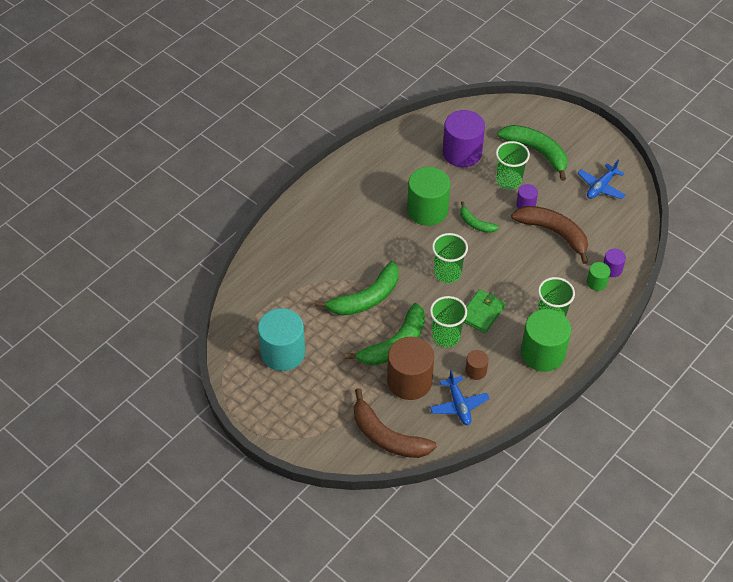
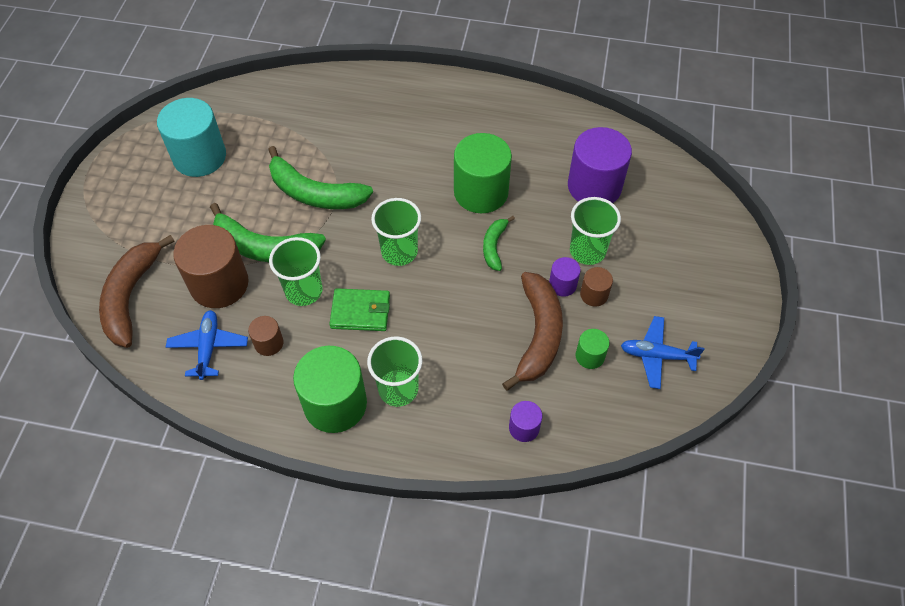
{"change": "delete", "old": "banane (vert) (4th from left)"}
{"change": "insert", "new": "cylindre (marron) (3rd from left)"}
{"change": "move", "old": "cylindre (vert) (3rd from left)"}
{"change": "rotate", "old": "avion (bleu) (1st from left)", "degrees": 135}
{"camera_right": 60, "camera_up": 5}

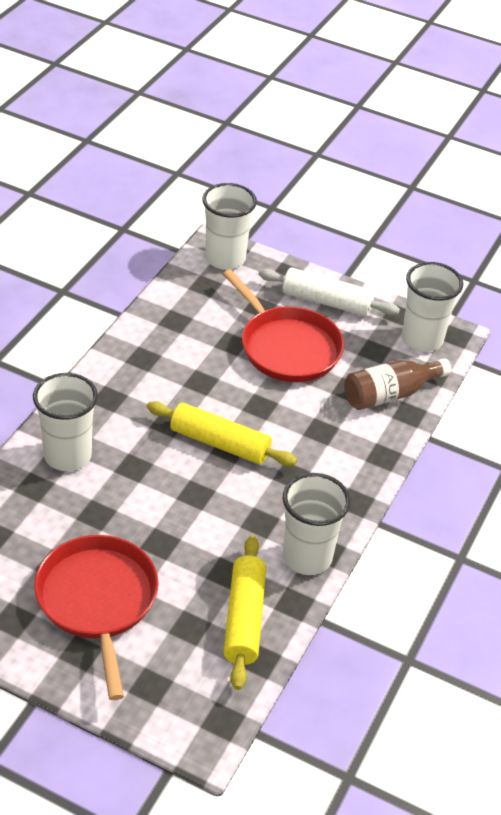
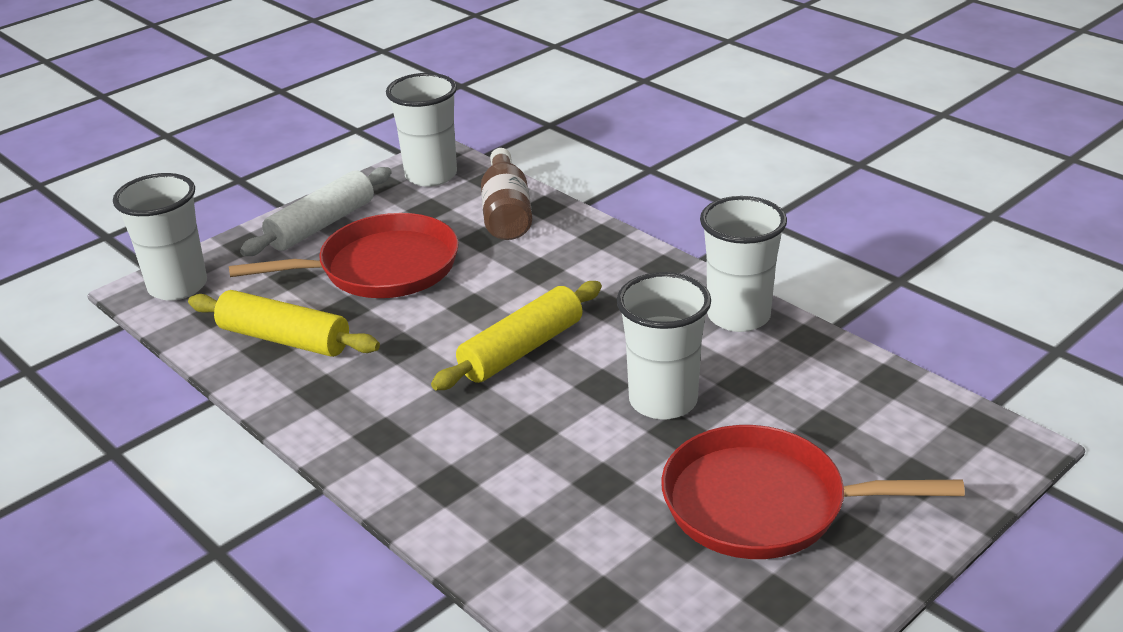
{"change": "move", "old": "gobelet (blanc) (1st from left in the first image)", "new": "gobelet (blanc) (3rd from left)"}
{"change": "move", "old": "rouleau à pâtisserie (jaune) (2nd from left in the first image)", "new": "rouleau à pâtisserie (jaune) (1st from left)"}
{"camera_right": -65, "camera_up": -10}

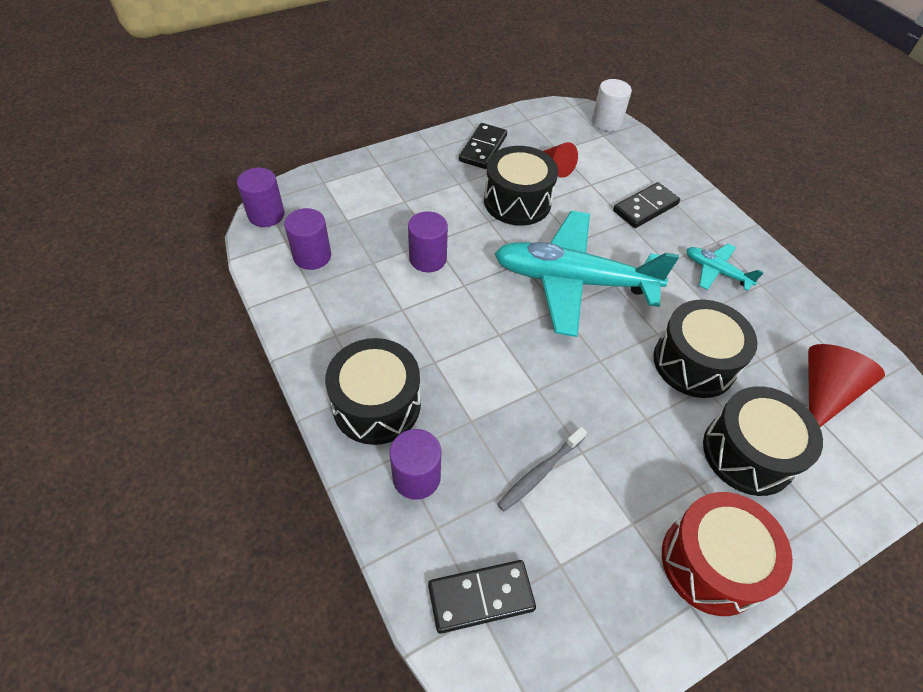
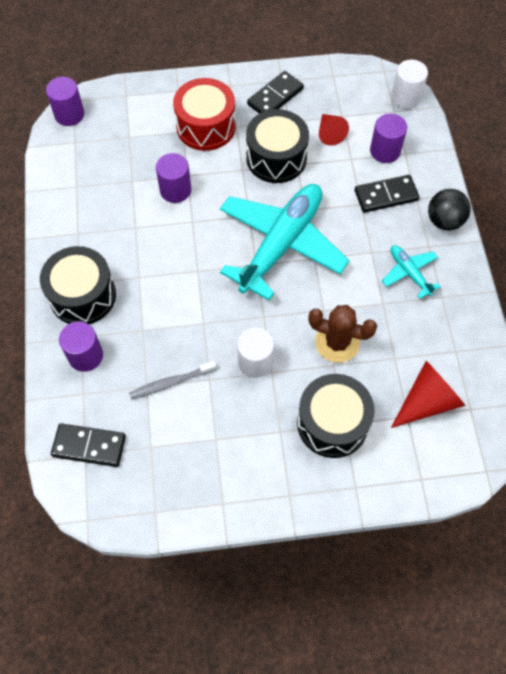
{"change": "insert", "new": "cylindre (blanc) (1st from left)"}
{"change": "insert", "new": "balle (noir)"}
{"change": "move", "old": "cylindre (violet) (2nd from left in the first image)", "new": "cylindre (violet) (4th from left)"}
{"change": "move", "old": "tambour (rouge)"}
{"change": "replace", "old": "tambour (noir) (3rd from left)", "new": "cactus (marron)"}
{"change": "rotate", "old": "avion (turquoise) (1st from left)", "degrees": 90}
{"camera_right": 25, "camera_up": 10}

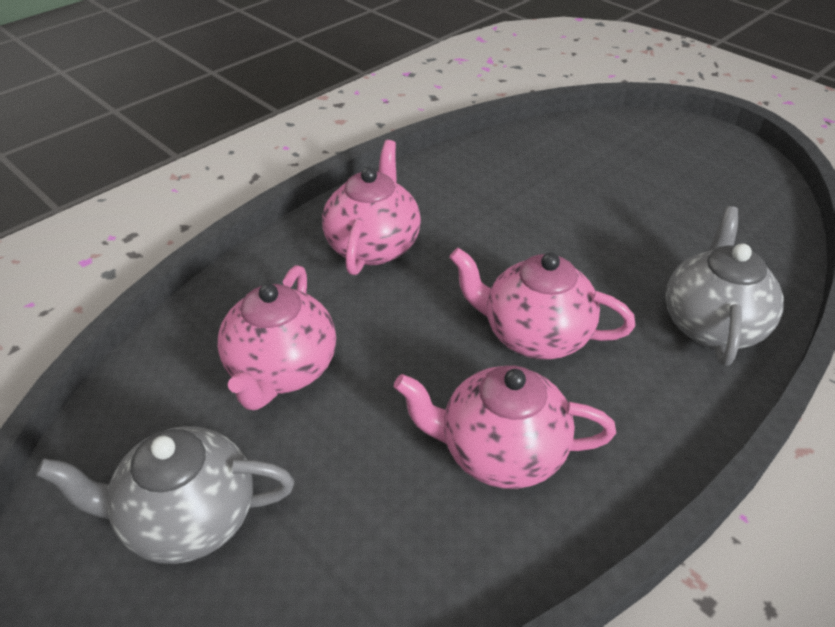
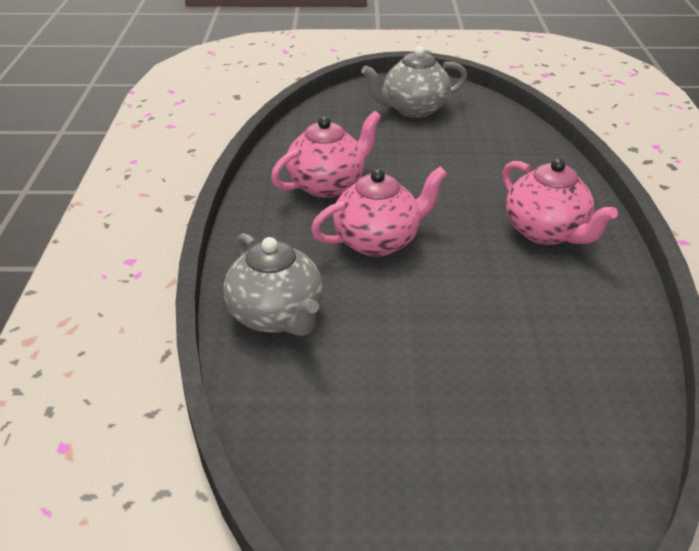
{"change": "delete", "old": "théière (rose) (1st from left)"}
{"change": "rotate", "old": "théière (gris) (1st from left in the first image)", "degrees": -150}
{"camera_right": 135, "camera_up": -5}

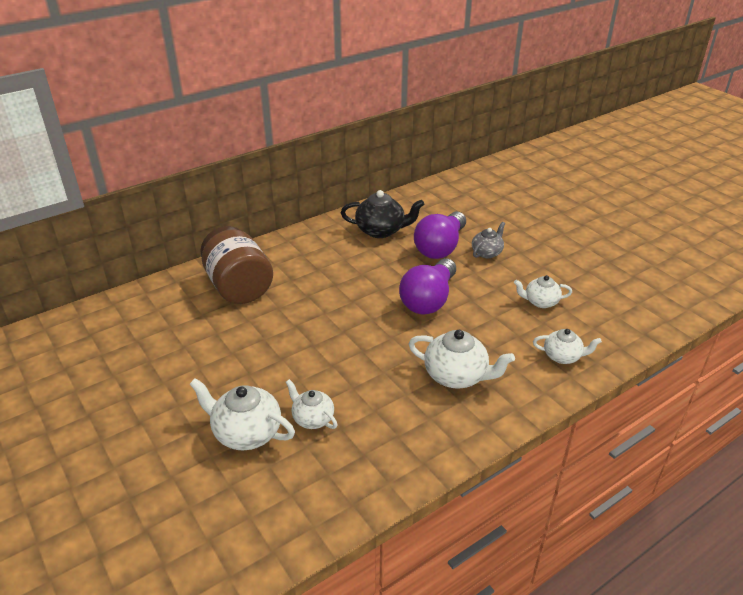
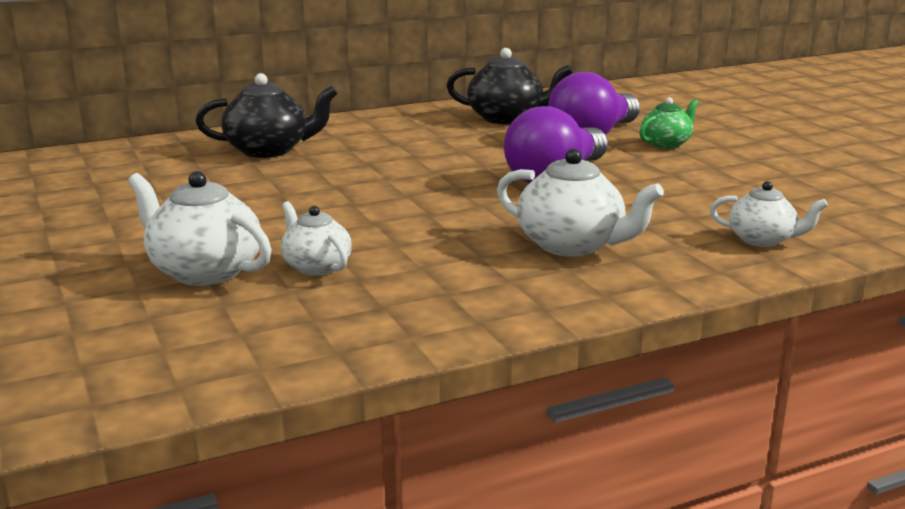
{"change": "delete", "old": "théière (blanc) (4th from left)"}
{"change": "replace", "old": "bocal (marron)", "new": "théière (noir) (1st from left)"}
{"change": "recolor", "old": "théière (gris)", "new": "théière (vert)"}
{"camera_right": 10, "camera_up": -15}

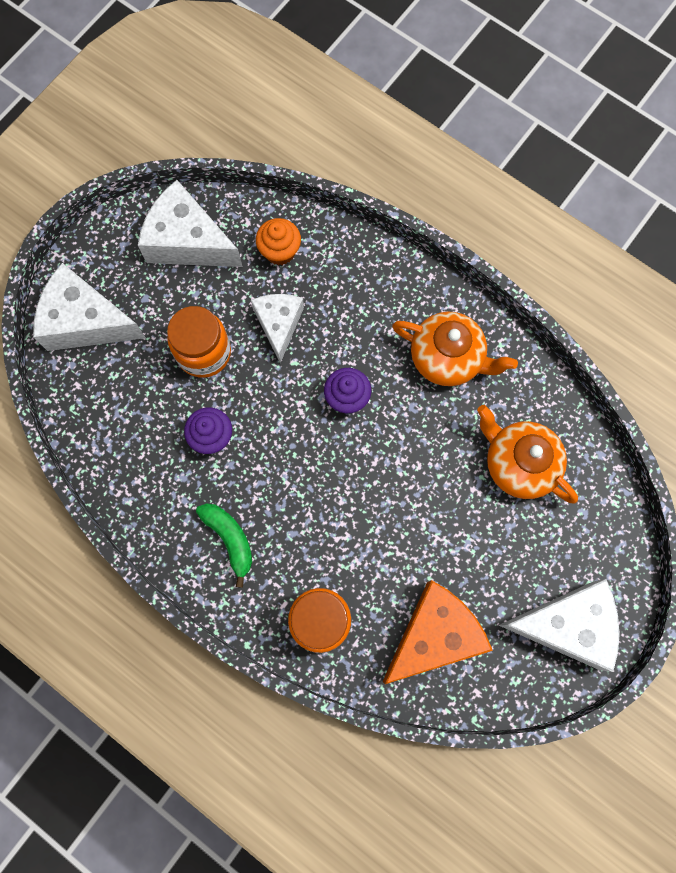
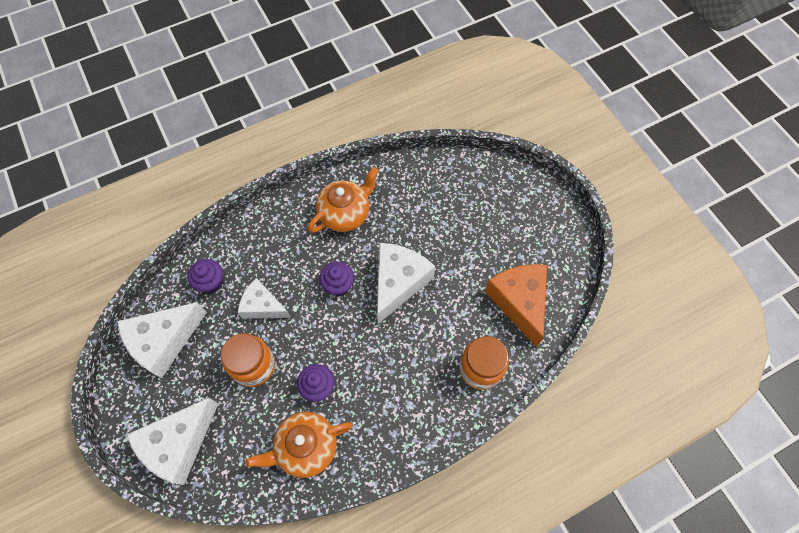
{"change": "delete", "old": "banane (vert)"}
{"change": "move", "old": "théière (orange) (2nd from left in the first image)", "new": "théière (orange) (1st from left)"}
{"change": "move", "old": "fromage (blanc) (4th from left)"}
{"change": "recolor", "old": "muffin (orange)", "new": "muffin (violet) (1st from left)"}
{"camera_right": -65, "camera_up": -10}

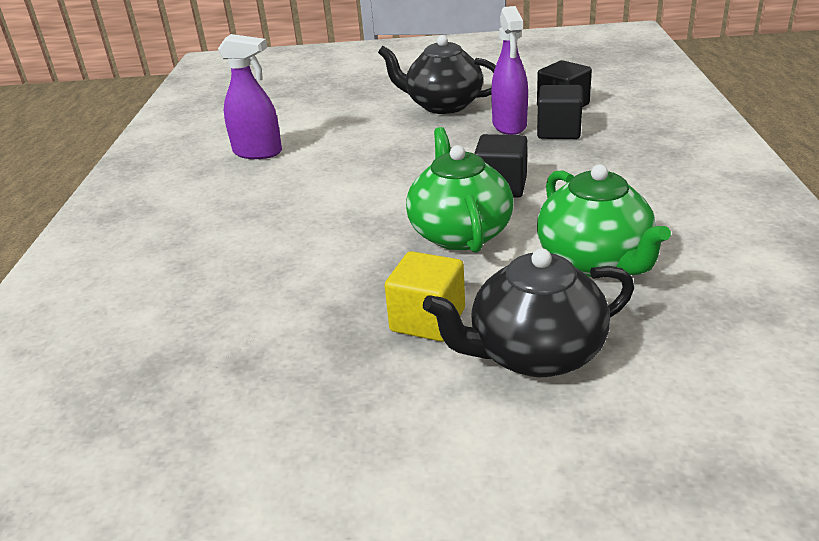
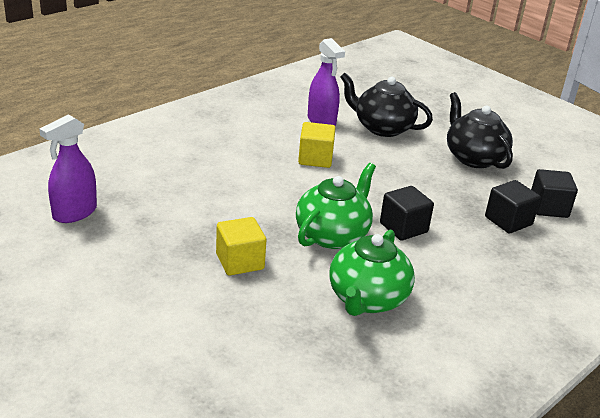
{"change": "insert", "new": "cube (jaune) (2nd from left)"}
{"change": "move", "old": "théière (noir) (2nd from left in the first image)", "new": "théière (noir) (1st from left)"}
{"change": "move", "old": "vaporisateur (violet) (2nd from left in the first image)", "new": "vaporisateur (violet) (1st from left)"}
{"camera_right": 40, "camera_up": 0}

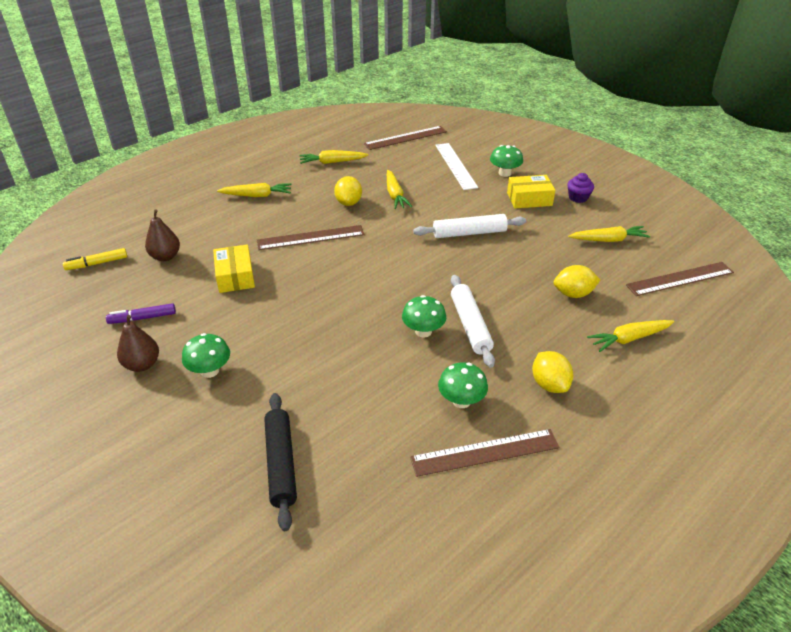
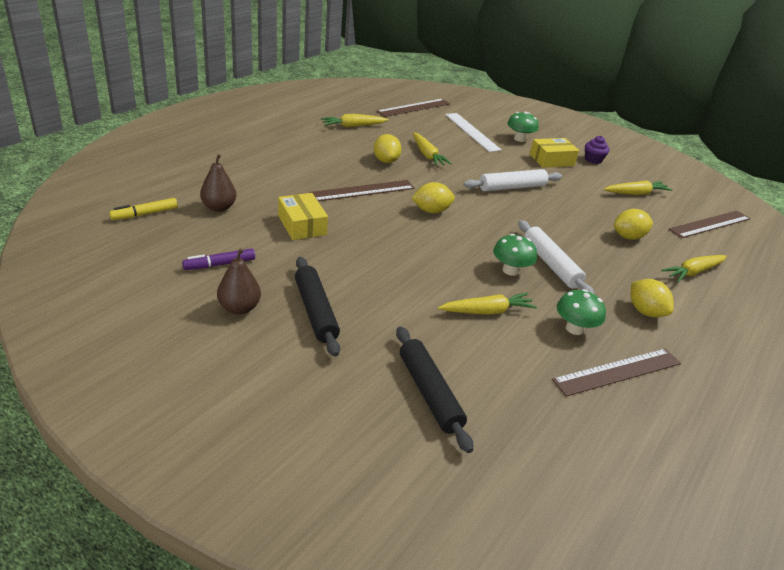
{"change": "insert", "new": "citron (jaune) (2nd from left)"}
{"change": "move", "old": "carotte (jaune) (1st from left in the first image)", "new": "carotte (jaune) (3rd from left)"}
{"change": "replace", "old": "champignon (vert) (1st from left)", "new": "rouleau à pâtisserie (noir) (1st from left)"}
{"camera_right": -15, "camera_up": -5}

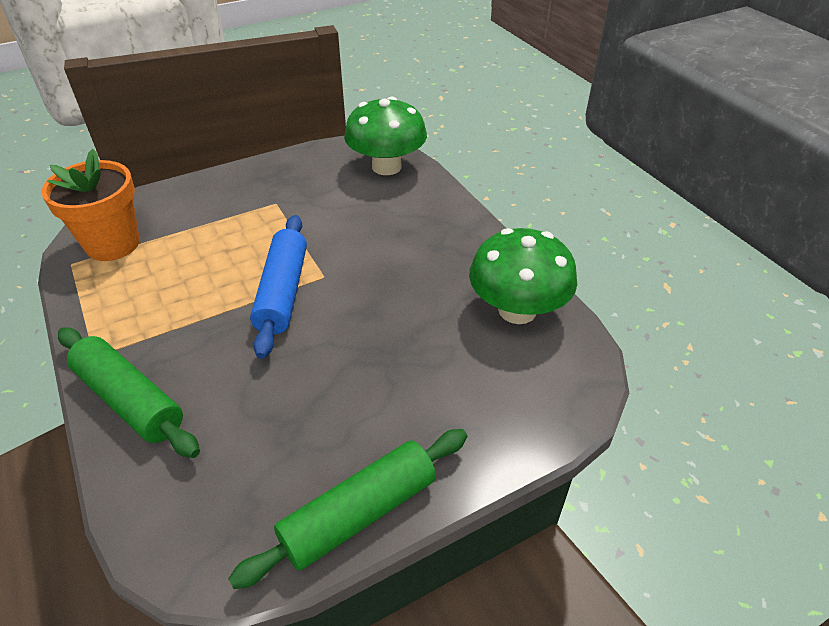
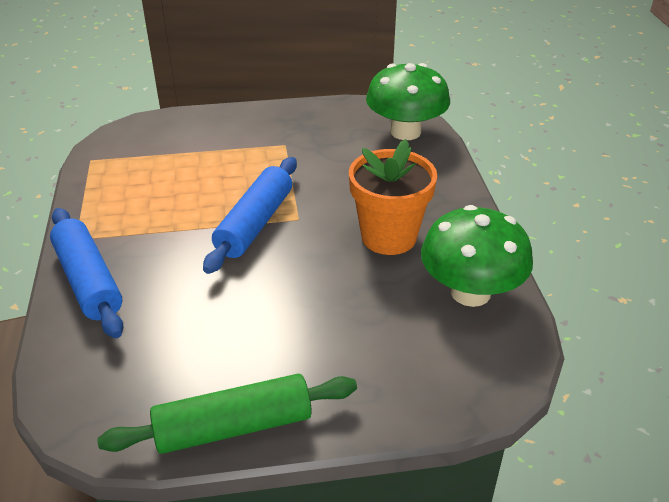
{"change": "move", "old": "pot de fleurs (orange)"}
{"change": "recolor", "old": "rouleau à pâtisserie (vert) (1st from left)", "new": "rouleau à pâtisserie (bleu) (1st from left)"}
{"camera_right": 20, "camera_up": -5}

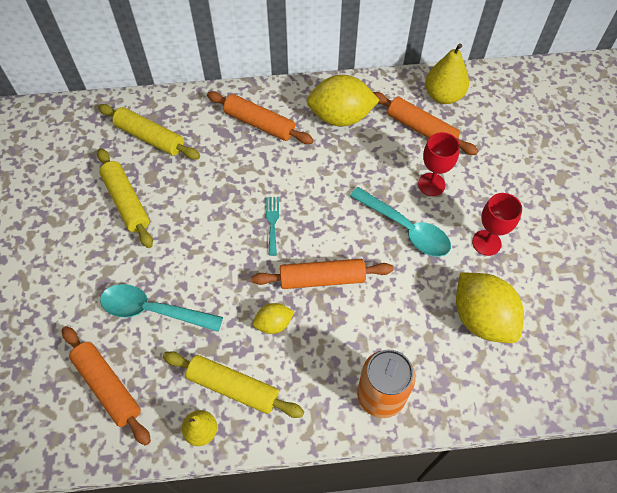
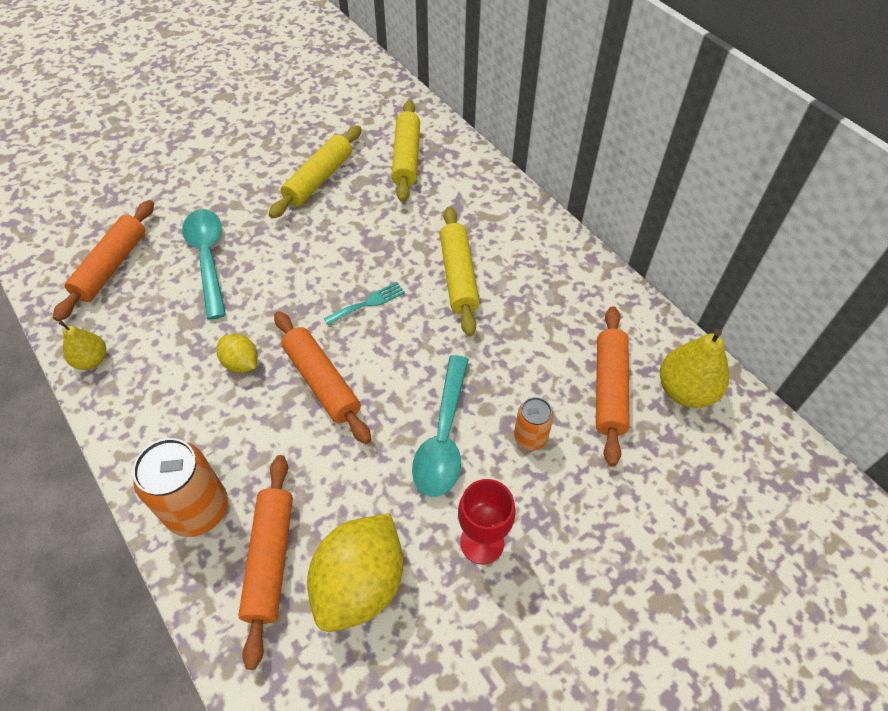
{"change": "delete", "old": "citron (jaune) (2nd from left)"}
{"change": "move", "old": "rouleau à pâtisserie (jaune) (3rd from left)"}
{"change": "move", "old": "rouleau à pâtisserie (orange) (2nd from left)"}
{"change": "replace", "old": "verre à pied (rouge) (1st from left)", "new": "canette (orange) (2nd from left)"}
{"camera_right": 60, "camera_up": -5}

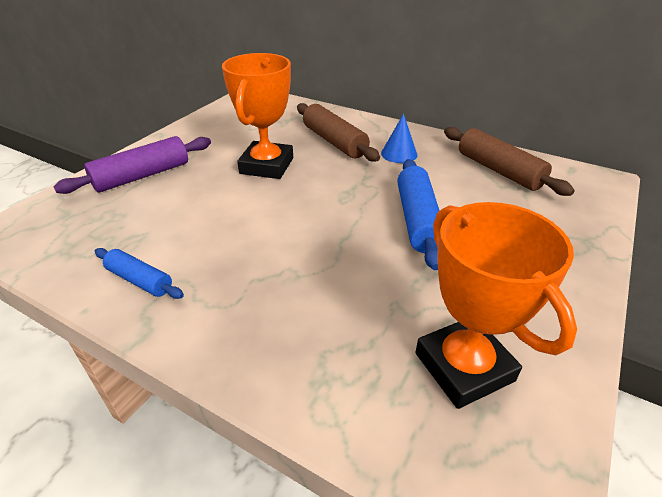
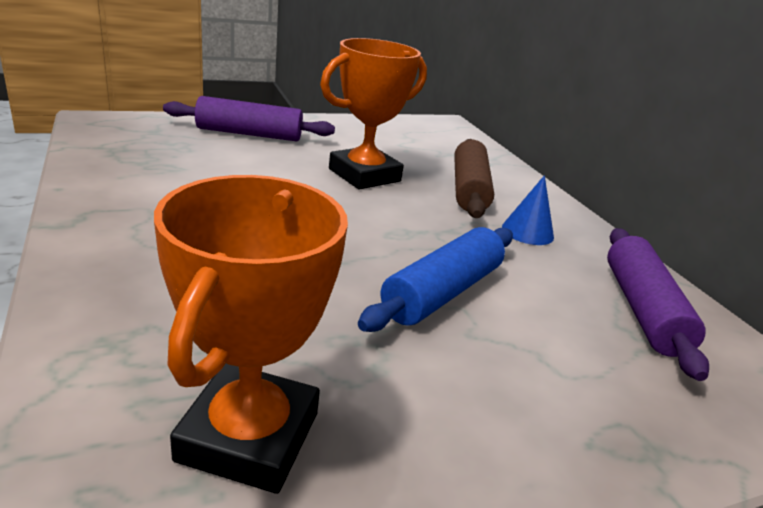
{"change": "delete", "old": "rouleau à pâtisserie (bleu) (1st from left)"}
{"change": "recolor", "old": "rouleau à pâtisserie (marron) (2nd from left)", "new": "rouleau à pâtisserie (violet) (2nd from left)"}
{"camera_right": 35, "camera_up": -10}

